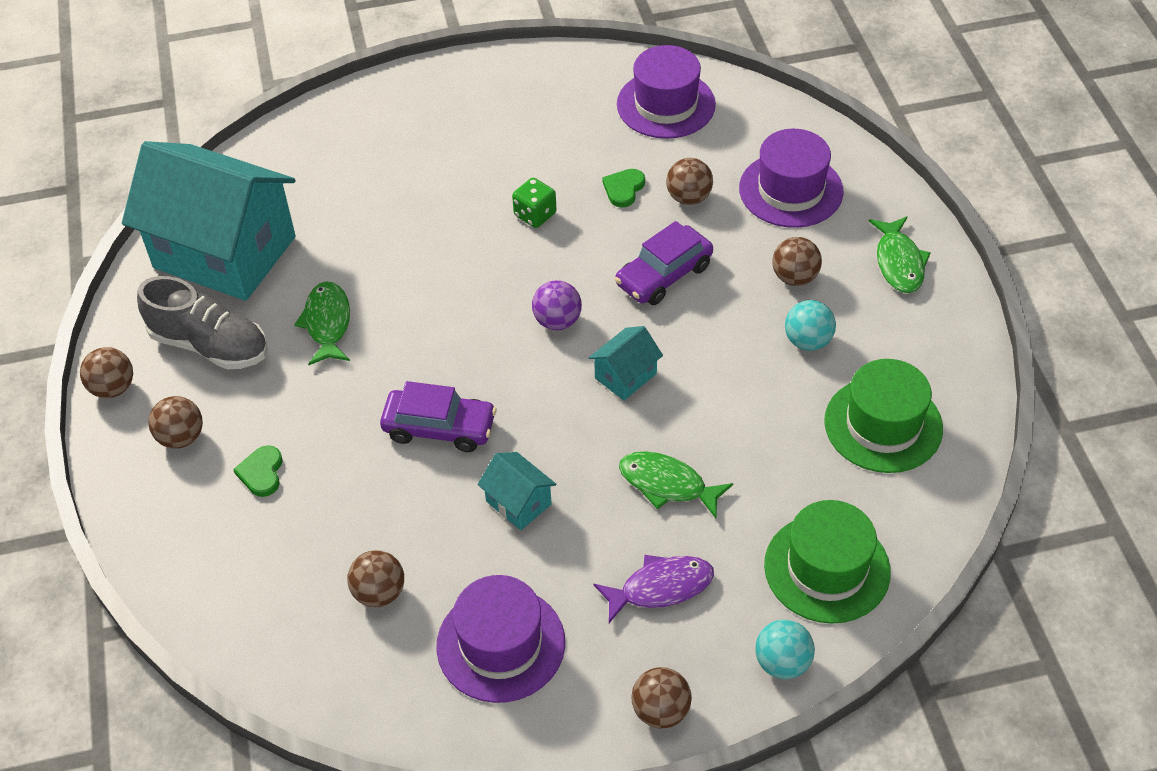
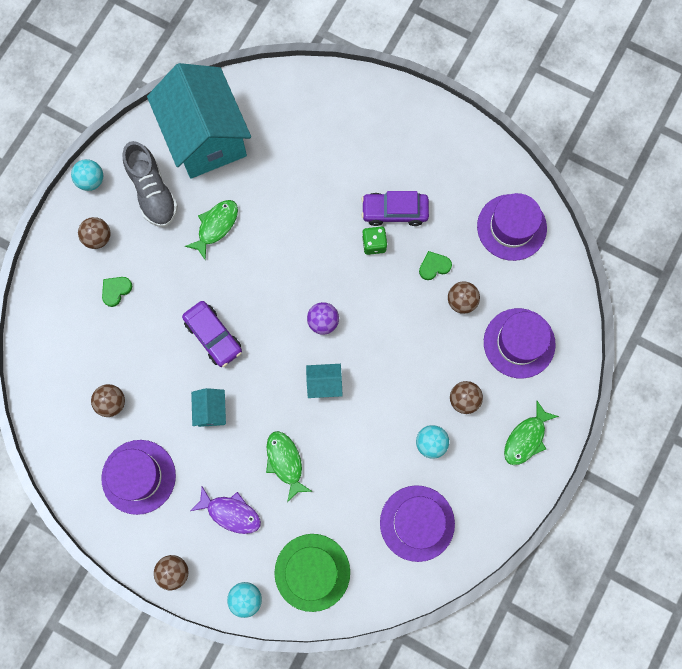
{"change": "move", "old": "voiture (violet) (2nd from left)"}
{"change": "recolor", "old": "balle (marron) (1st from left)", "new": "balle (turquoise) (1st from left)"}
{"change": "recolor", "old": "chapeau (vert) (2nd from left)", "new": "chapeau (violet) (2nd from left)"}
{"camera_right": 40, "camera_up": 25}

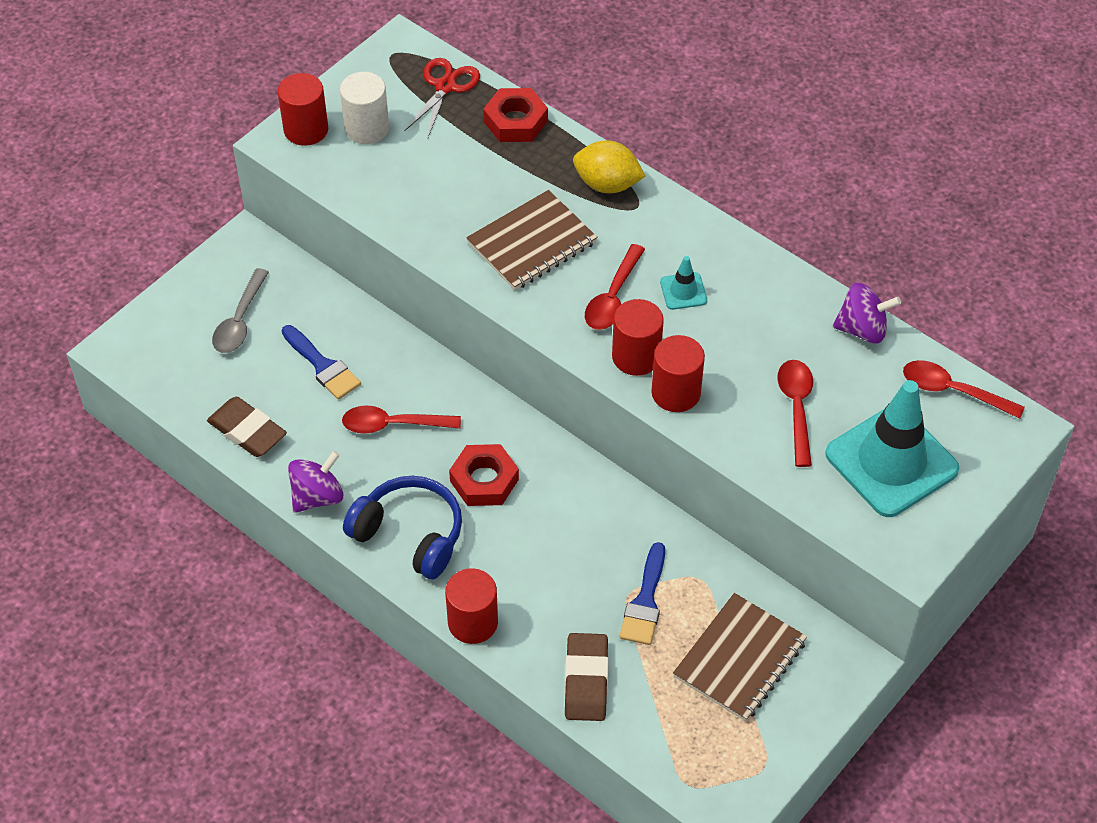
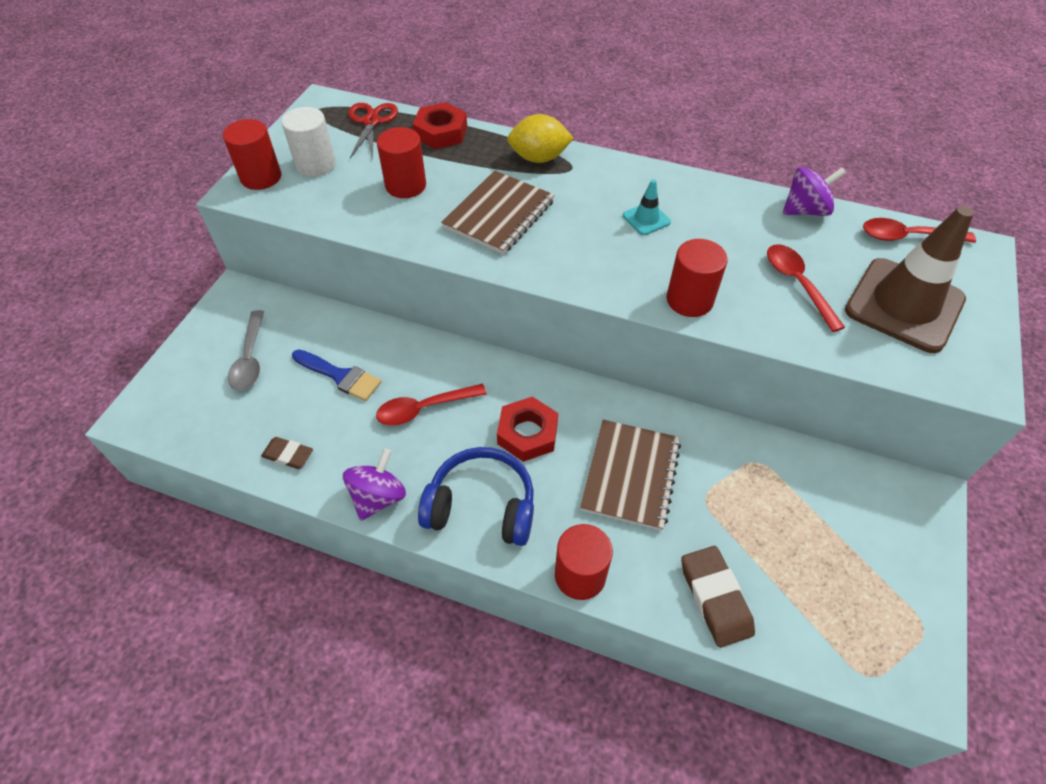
{"change": "delete", "old": "cuillère (rouge) (2nd from left)"}
{"change": "delete", "old": "pinceau (bleu) (2nd from left)"}
{"change": "move", "old": "cylindre (rouge) (3rd from left in the first image)", "new": "cylindre (rouge) (2nd from left)"}
{"change": "move", "old": "carnet (marron) (2nd from left)"}
{"change": "recolor", "old": "cône de chantier (turquoise) (2nd from left)", "new": "cône de chantier (marron)"}
{"change": "resize", "old": "gomme (marron) (1st from left)", "factor": 0.62}
{"camera_right": -20, "camera_up": 0}

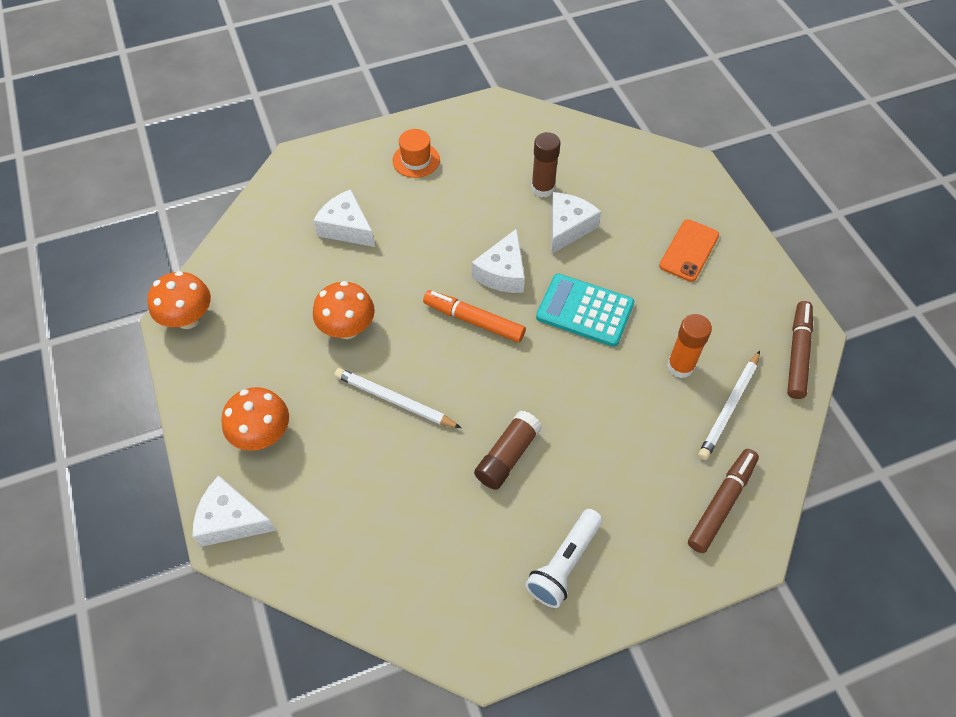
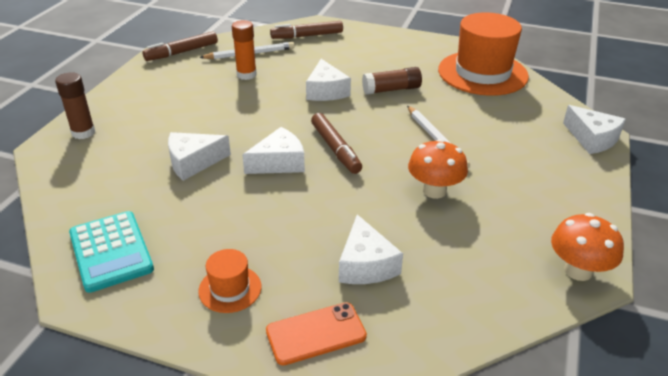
{"change": "delete", "old": "champignon (orange) (2nd from left)"}
{"change": "delete", "old": "lampe de poche (blanc)"}
{"change": "insert", "new": "fromage (blanc) (3rd from left)"}
{"change": "insert", "new": "chapeau (orange) (2nd from left)"}
{"change": "move", "old": "bâton de colle (marron) (2nd from left in the first image)", "new": "bâton de colle (marron) (1st from left)"}
{"change": "move", "old": "calculatrice (turquoise)"}
{"change": "move", "old": "téléphone (orange)"}
{"change": "recolor", "old": "feutre (orange)", "new": "feutre (marron) (3rd from left)"}
{"camera_right": -140, "camera_up": -20}

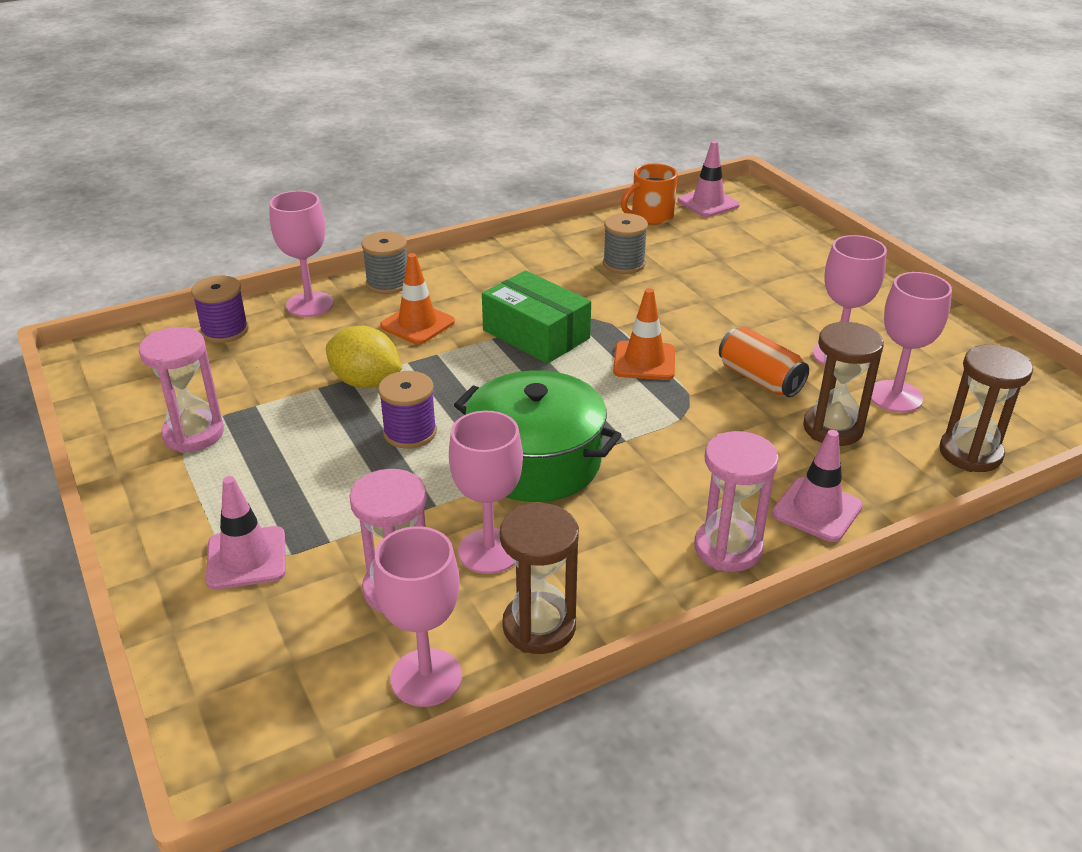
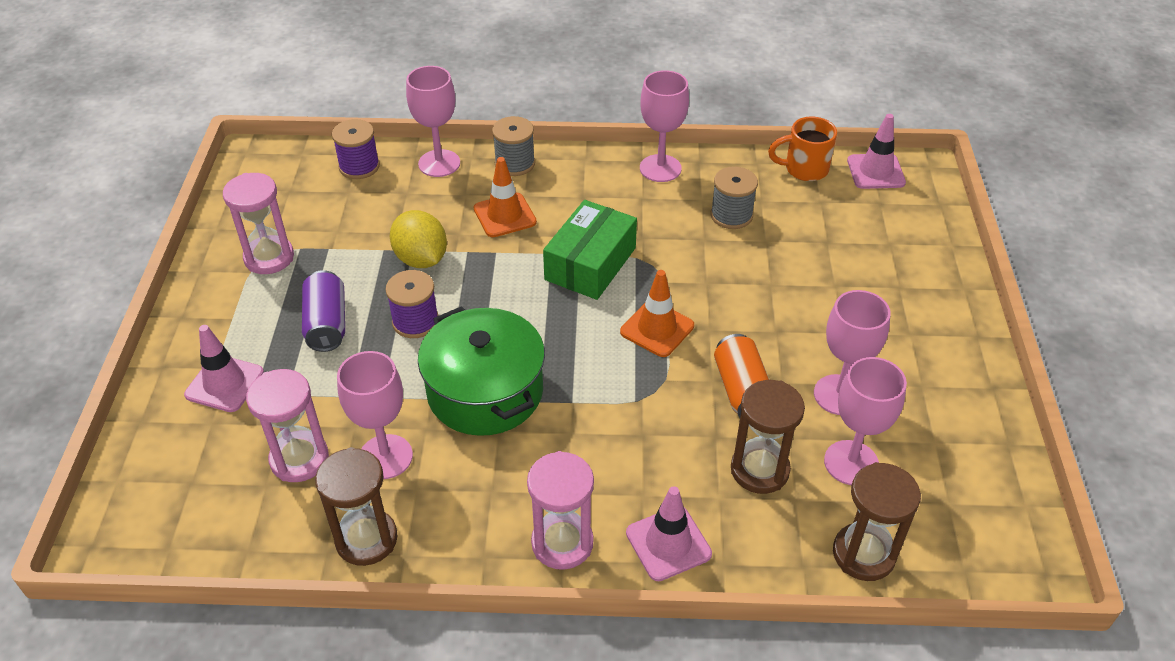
{"change": "insert", "new": "canette (violet)"}
{"change": "move", "old": "verre à pied (rose) (2nd from left in the first image)", "new": "verre à pied (rose) (3rd from left)"}
{"change": "rotate", "old": "boîte (vert)", "degrees": 45}
{"camera_right": 30, "camera_up": 10}

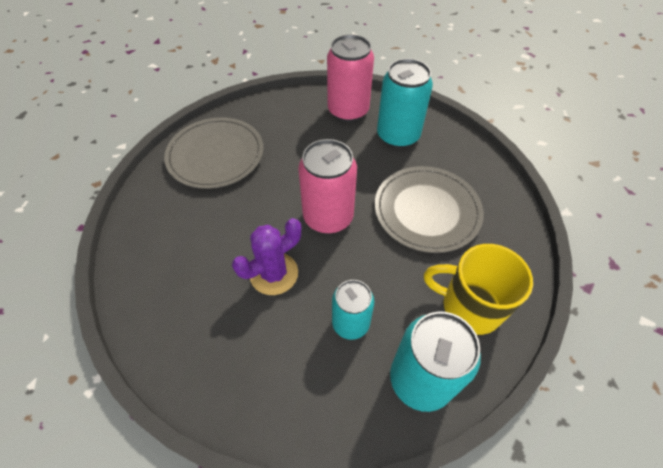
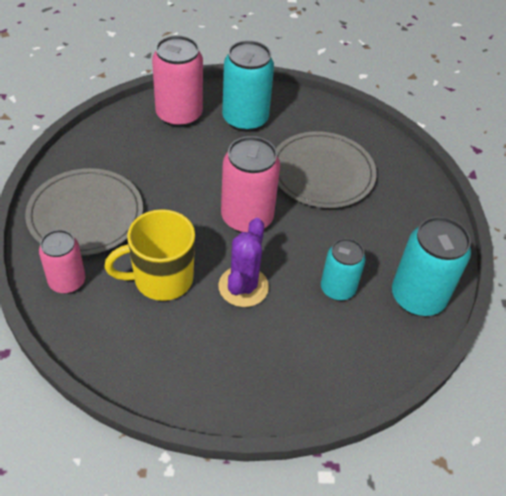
{"change": "insert", "new": "canette (rose) (1st from left)"}
{"change": "move", "old": "tasse (jaune)"}
{"camera_right": -40, "camera_up": -5}

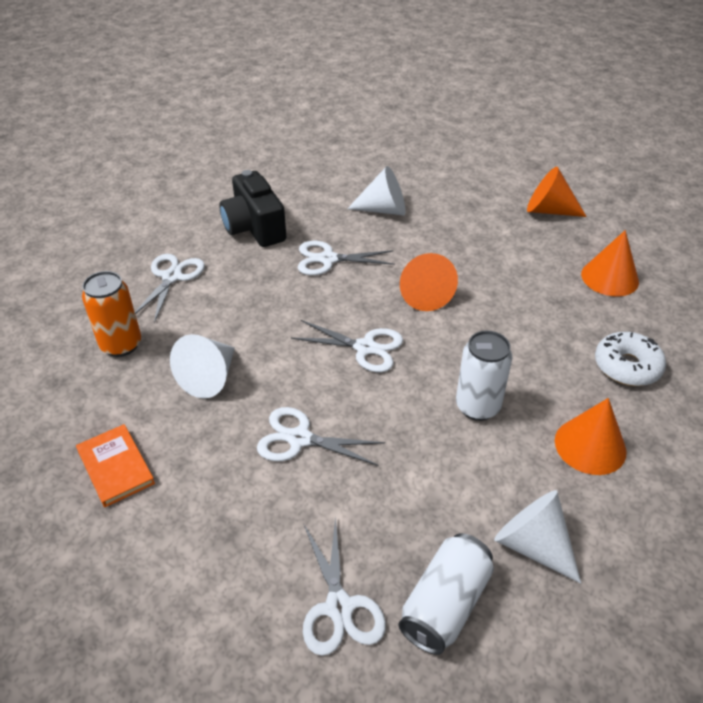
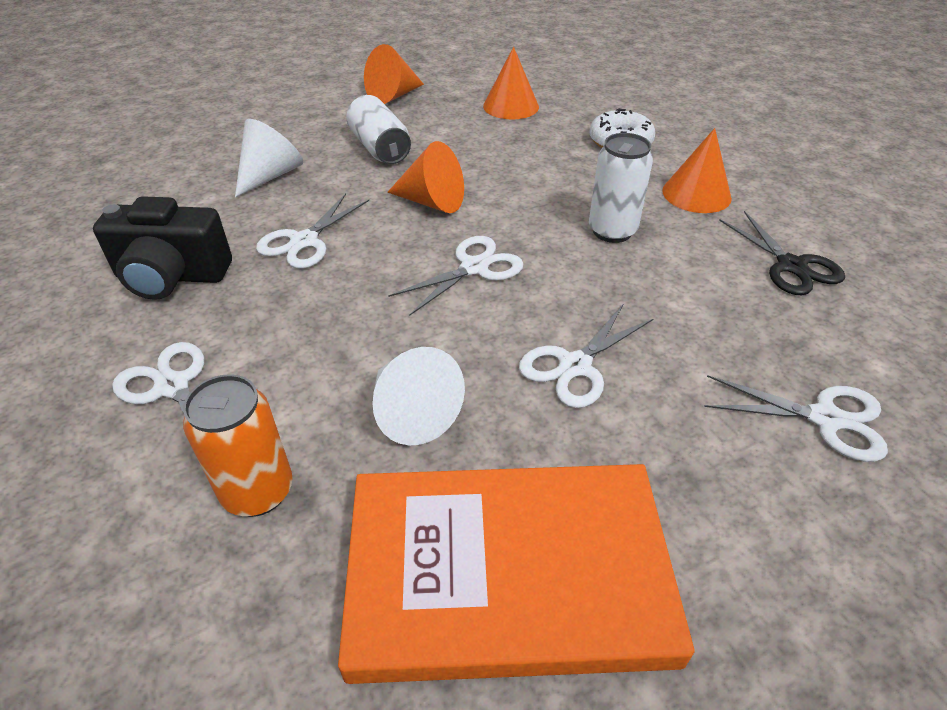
{"change": "move", "old": "canette (blanc) (1st from left)"}
{"change": "replace", "old": "cône (blanc) (3rd from left)", "new": "ciseaux (noir)"}
{"change": "resize", "old": "livre (orange)", "factor": 2.36}
{"camera_right": -60, "camera_up": 0}

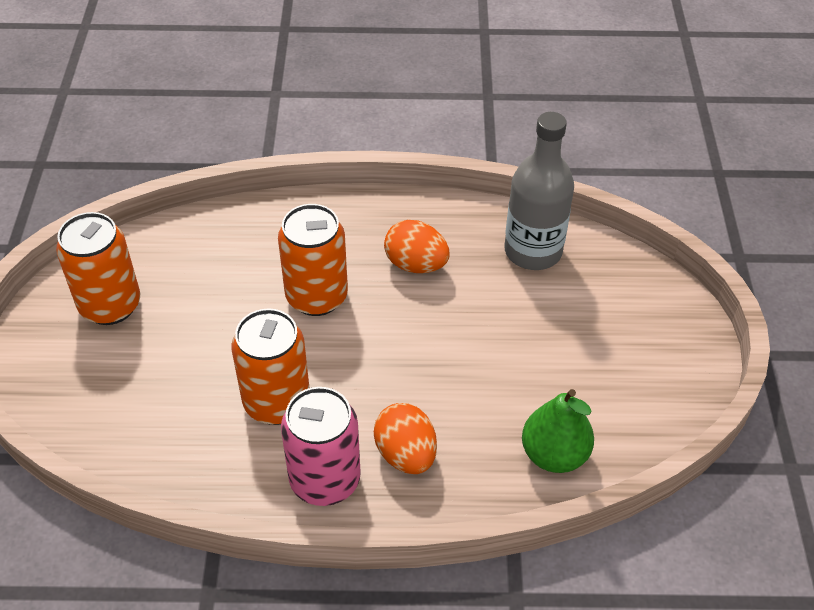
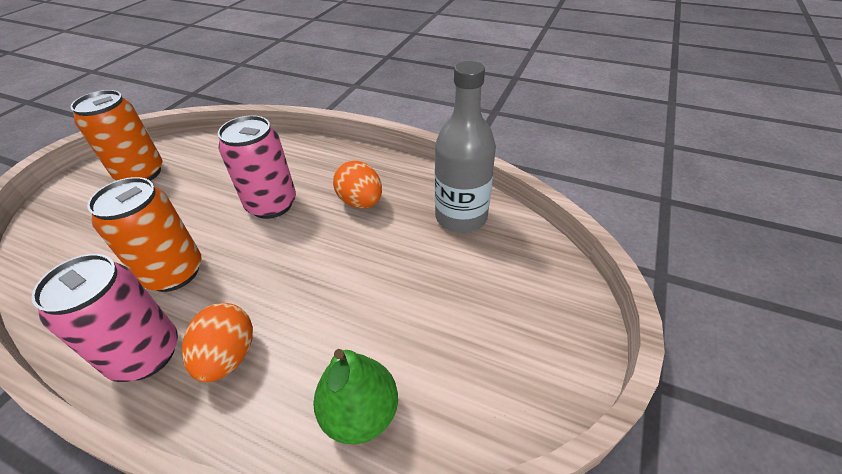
{"change": "recolor", "old": "canette (orange) (3rd from left)", "new": "canette (rose) (2nd from left)"}
{"camera_right": 25, "camera_up": -5}

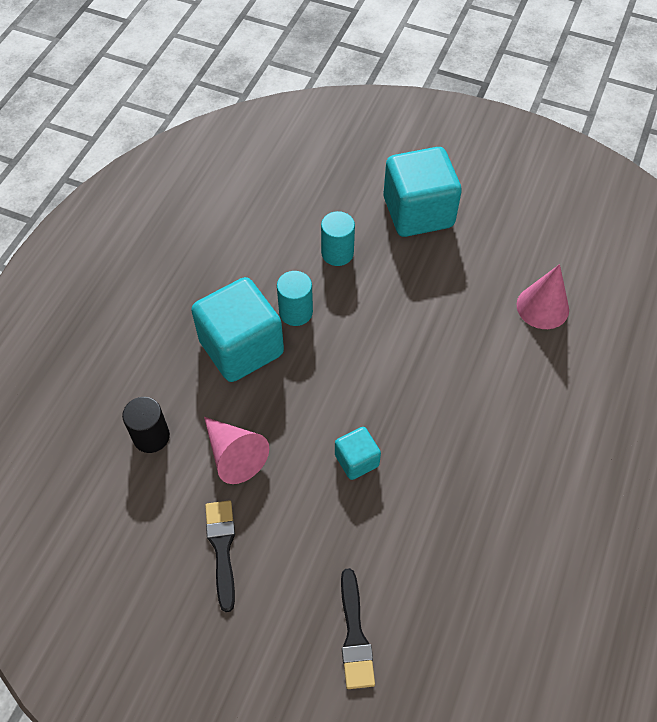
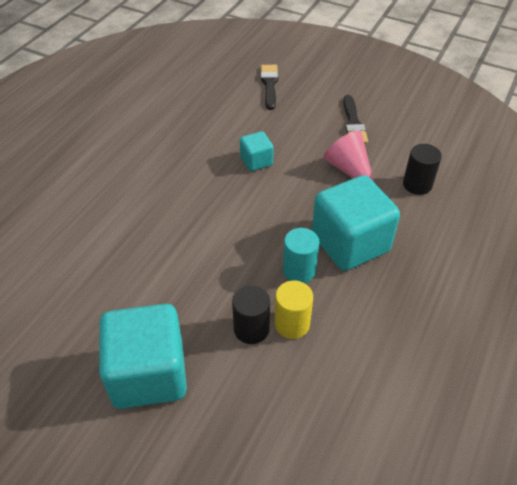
{"change": "delete", "old": "cône (rose) (2nd from left)"}
{"change": "insert", "new": "cylindre (jaune)"}
{"change": "recolor", "old": "cylindre (turquoise) (2nd from left)", "new": "cylindre (noir) (1st from left)"}
{"camera_right": -175, "camera_up": -10}

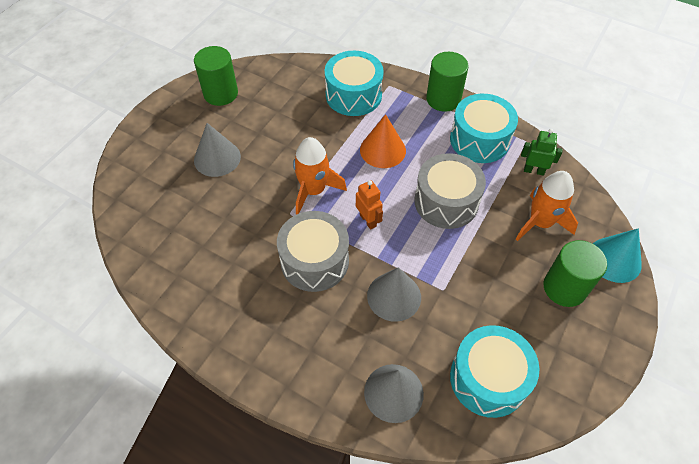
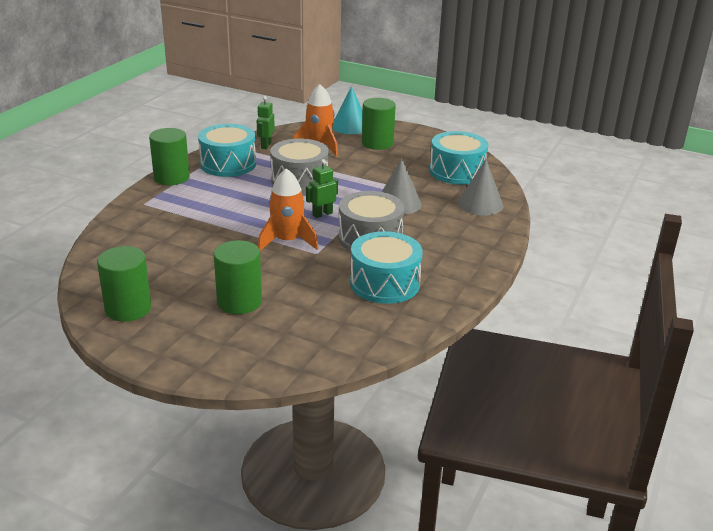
{"change": "delete", "old": "cône (orange)"}
{"change": "move", "old": "tambour (turquoise) (1st from left in the first image)", "new": "tambour (turquoise) (2nd from left)"}
{"change": "replace", "old": "cône (gris) (1st from left)", "new": "cylindre (vert) (3rd from left)"}
{"change": "recolor", "old": "robot (orange)", "new": "robot (vert) (2nd from left)"}
{"camera_right": -95, "camera_up": -25}

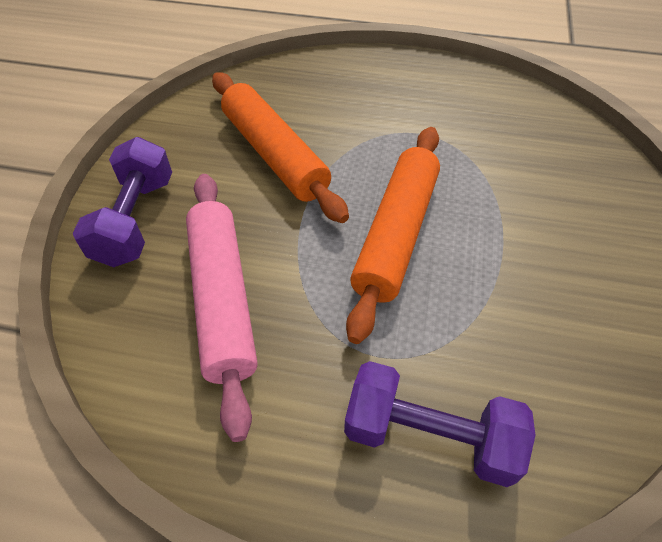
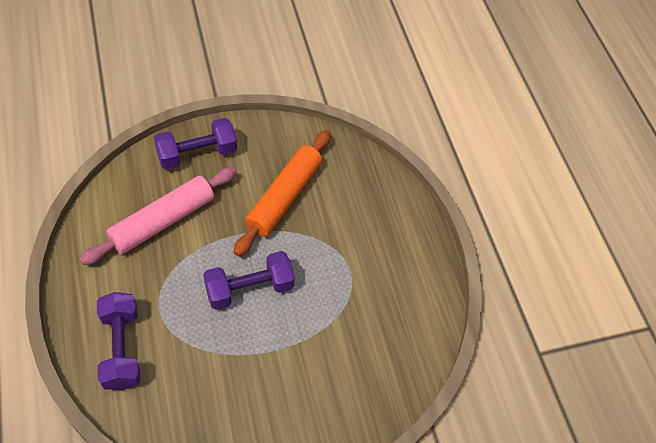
{"change": "replace", "old": "rouleau à pâtisserie (orange) (2nd from left)", "new": "haltère (violet) (3rd from left)"}
{"camera_right": 55, "camera_up": 5}

